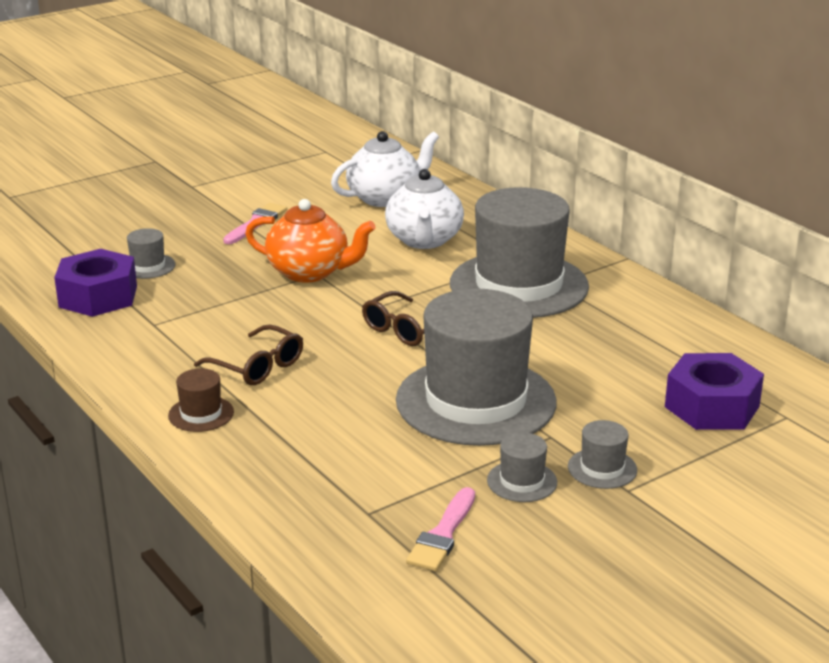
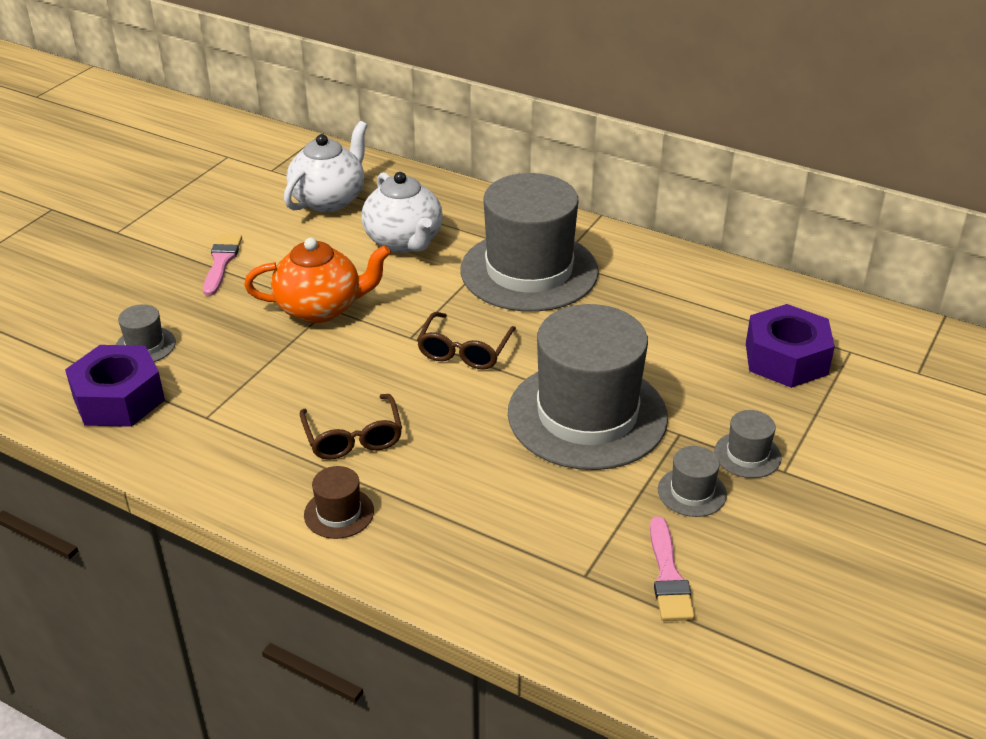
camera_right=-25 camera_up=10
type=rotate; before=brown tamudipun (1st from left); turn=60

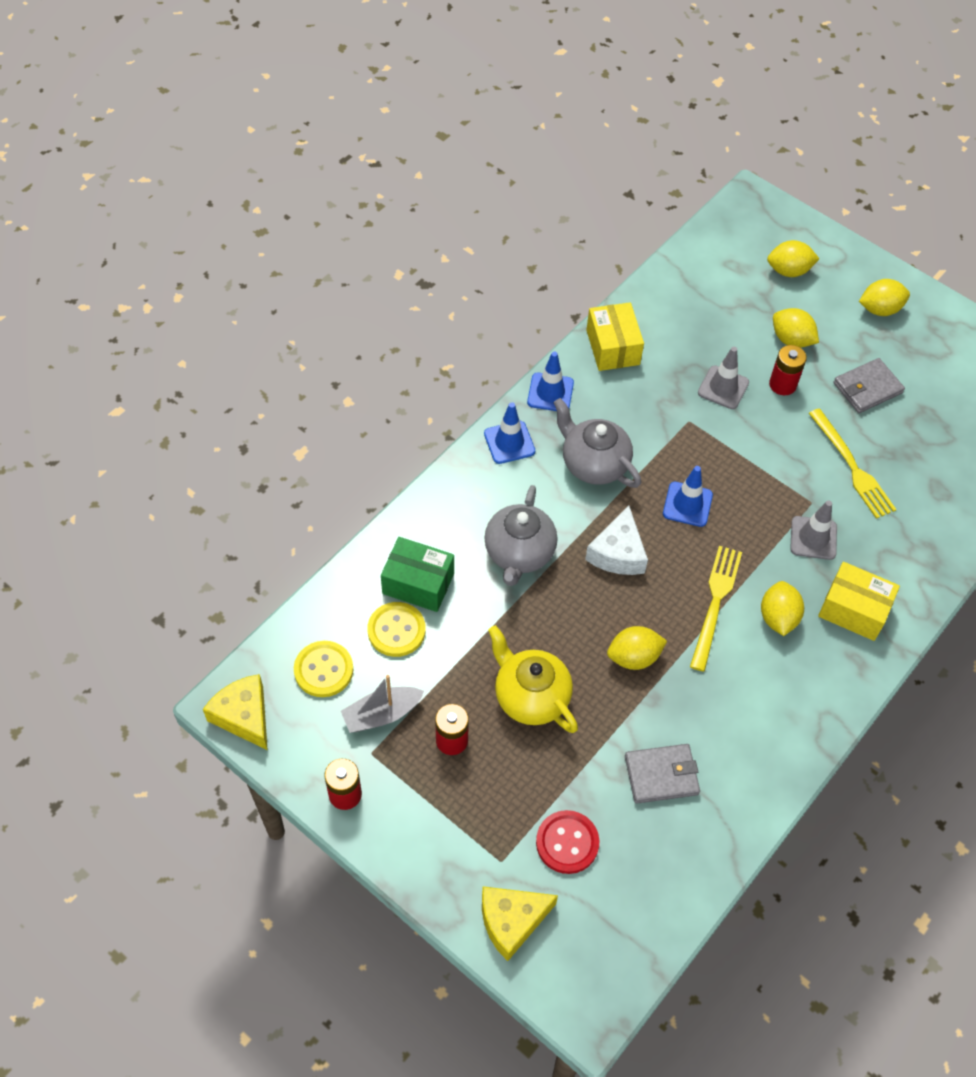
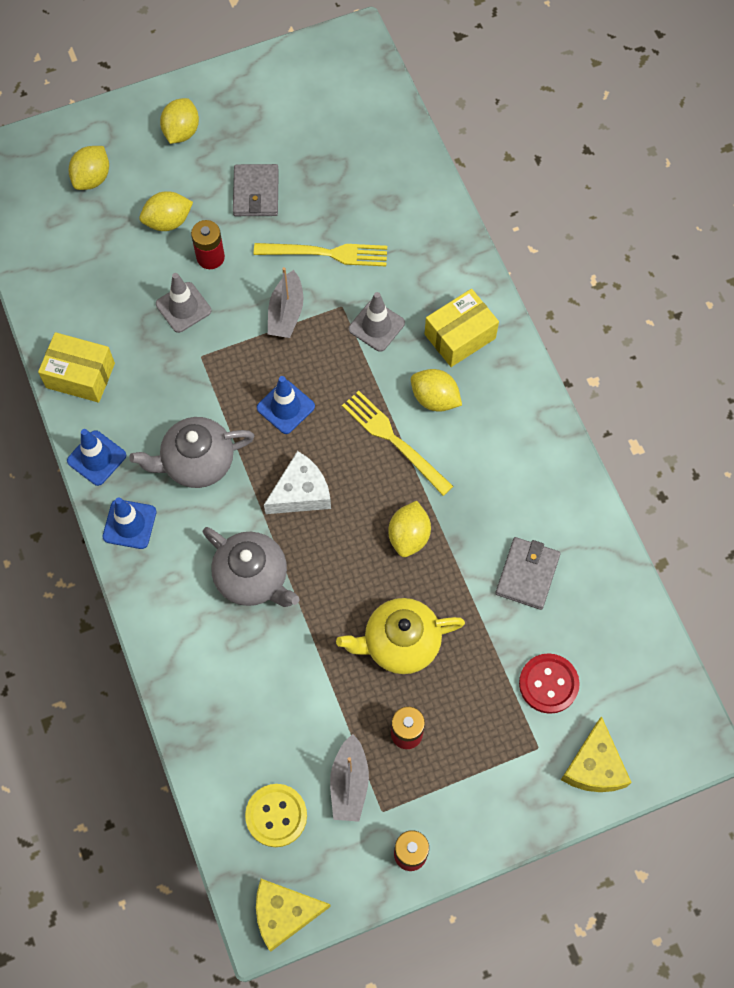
camera_right=-60 camera_up=10
type=delete; before=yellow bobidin (2nd from left)
type=delete; before=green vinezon
type=rotate; before=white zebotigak; turn=-75
type=insert; after=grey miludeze (1st from left)

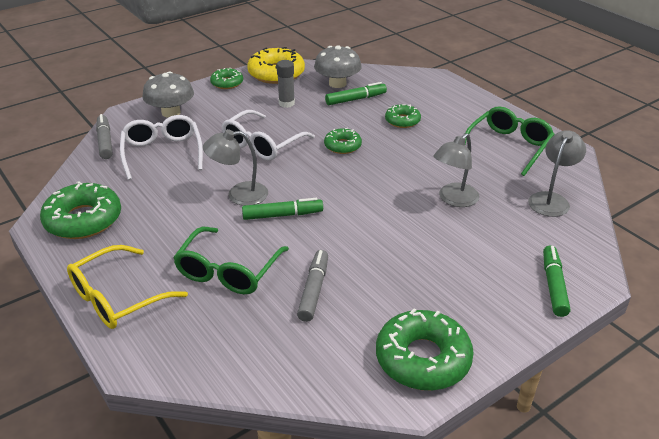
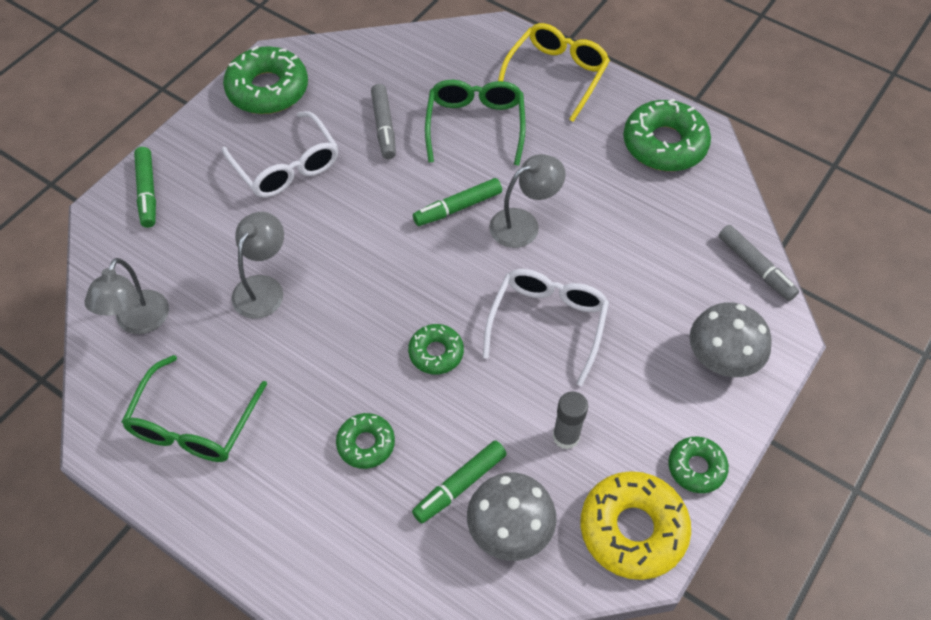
camera_right=160 camera_up=20
type=move; before=white tamudipun (1st from left)

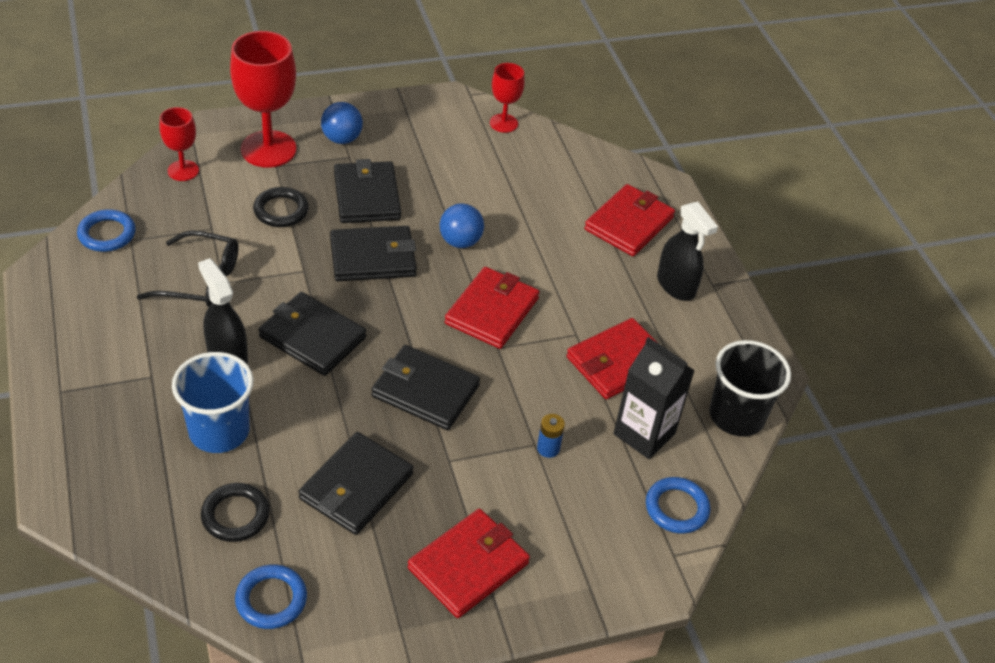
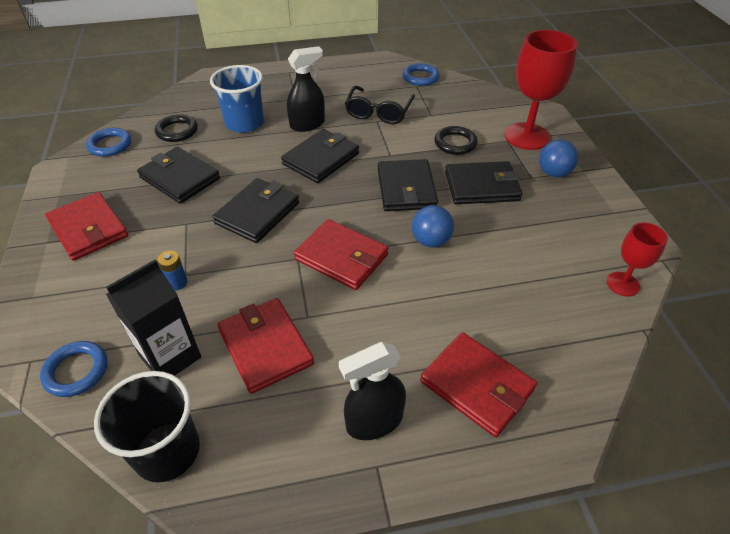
camera_right=100 camera_up=0
type=delete; before=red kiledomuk (1st from left)

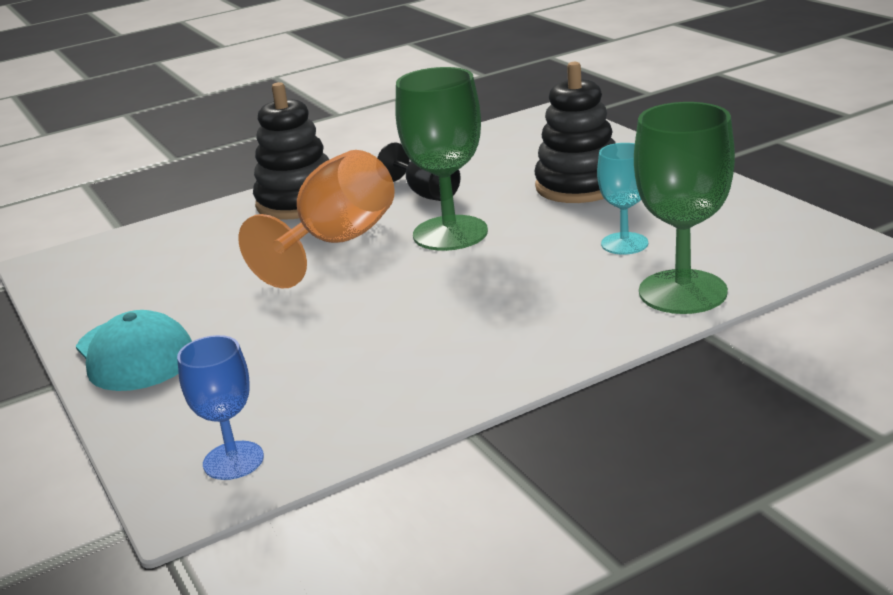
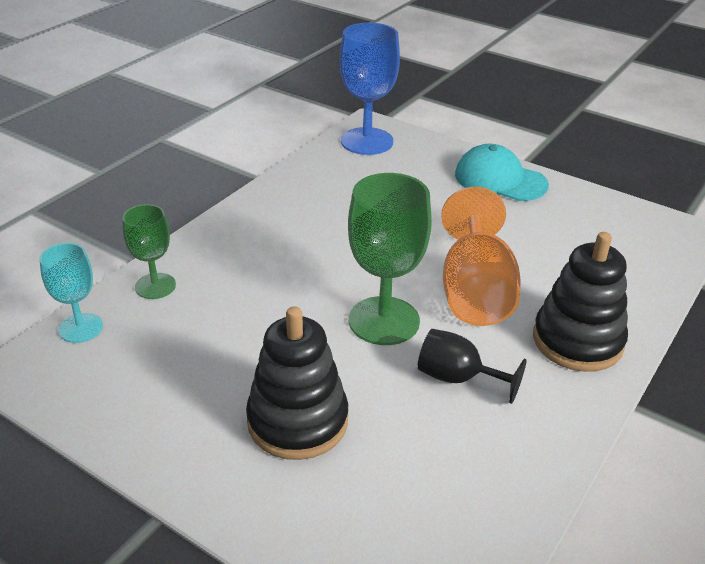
camera_right=150 camera_up=10
type=resize; before=blue kiledomuk; scale=1.7
type=move; before=turquoise kiledomuk
type=resize; before=green kiledomuk (2nd from left in the first image); scale=0.59

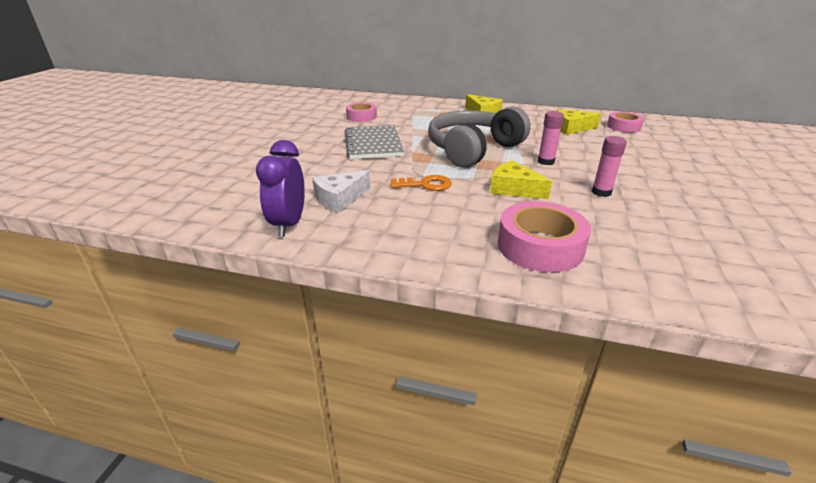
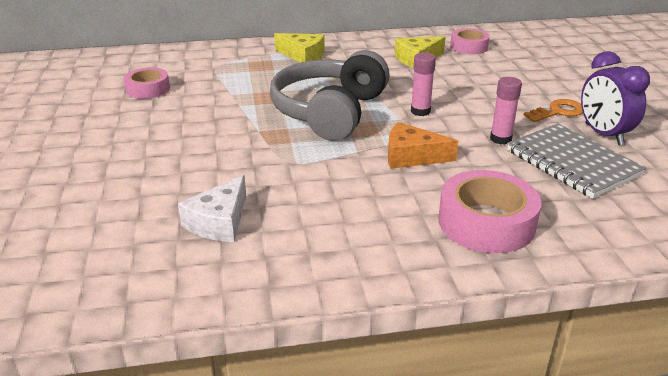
camera_right=-25 camera_up=0
type=move; before=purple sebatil
type=move; before=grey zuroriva
type=move; before=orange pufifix
type=recolor; before=yellow zebotigak (2nd from left); after=orange zebotigak

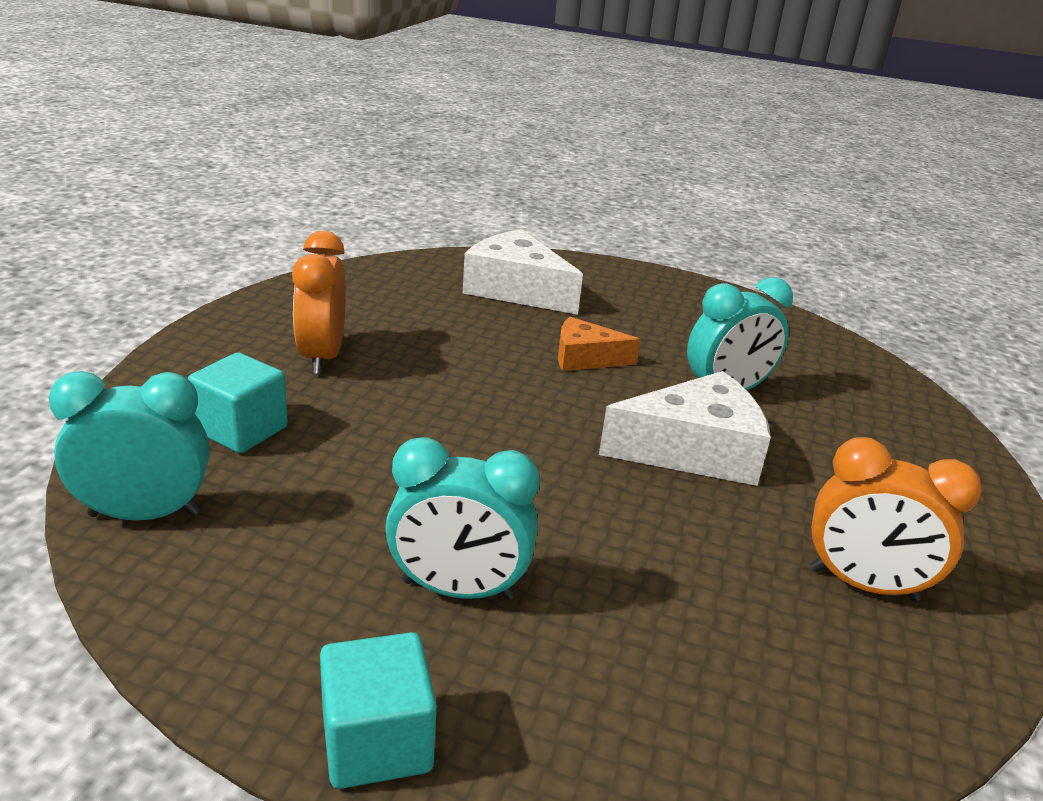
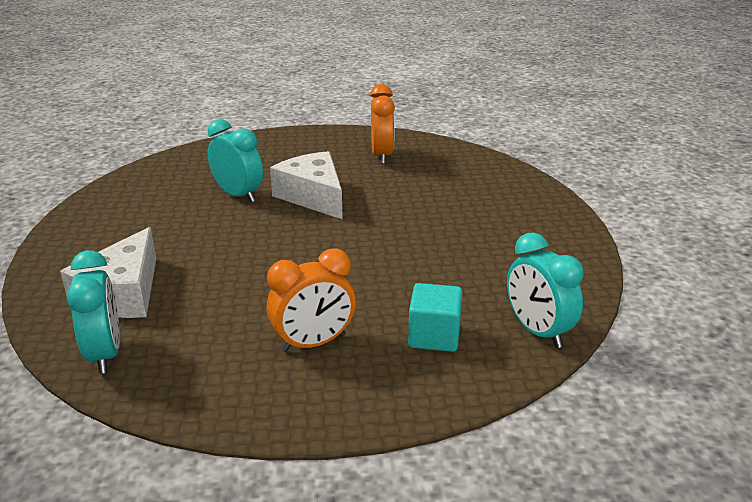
camera_right=-110 camera_up=0
type=delete; before=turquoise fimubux (2nd from left)
type=move; before=turquoise sebatil (2nd from left in the first image); after=turquoise sebatil (1st from left)
type=delete; before=orange zebotigak

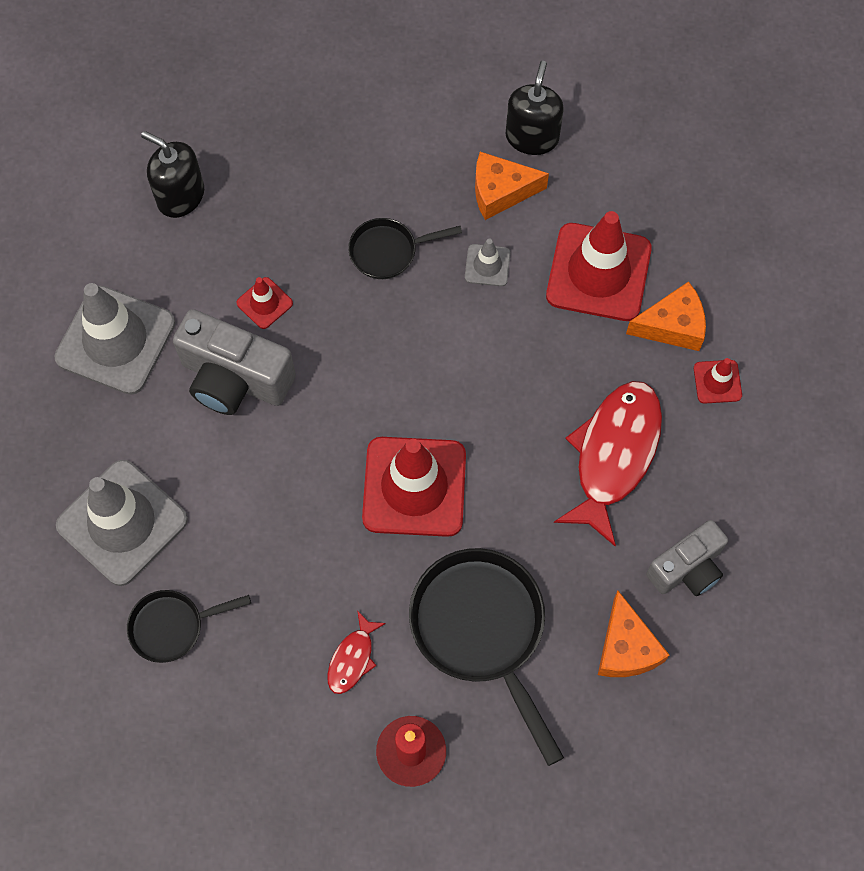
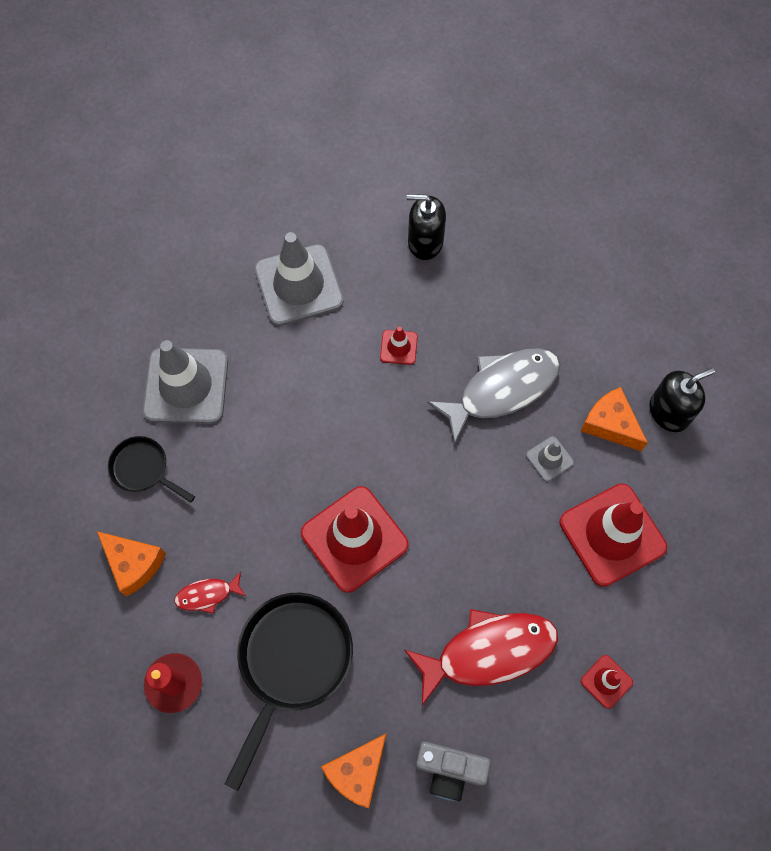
camera_right=50 camera_up=0
type=rotate; before=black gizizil (1st from left); turn=-75
type=delete; before=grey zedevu (1st from left)
type=replace; before=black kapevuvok (2nd from left); after=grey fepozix
type=move; before=orange zebotigak (3rd from left in the first image); after=orange zebotigak (1st from left)

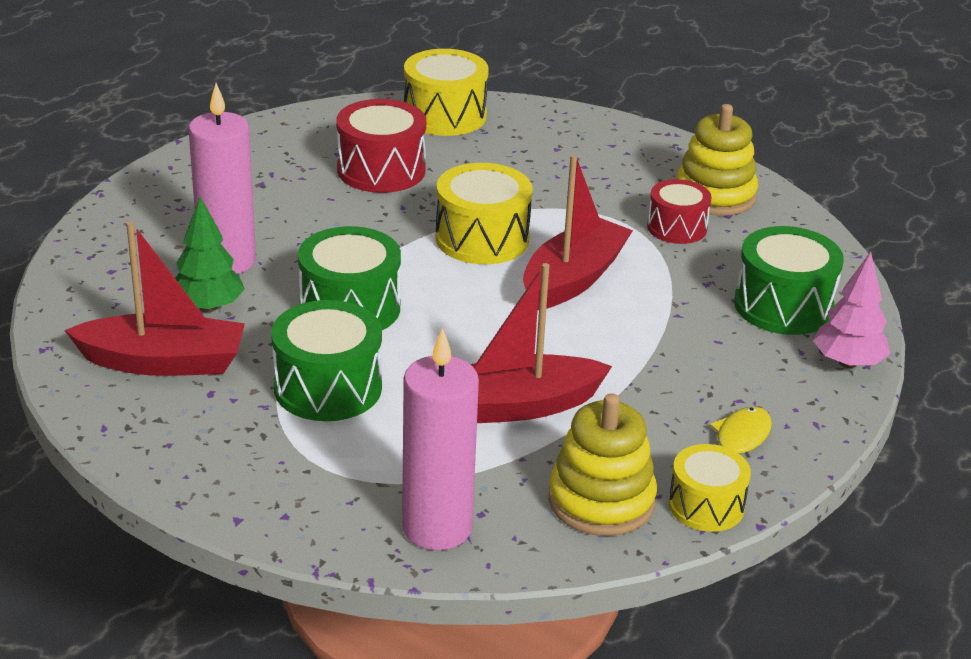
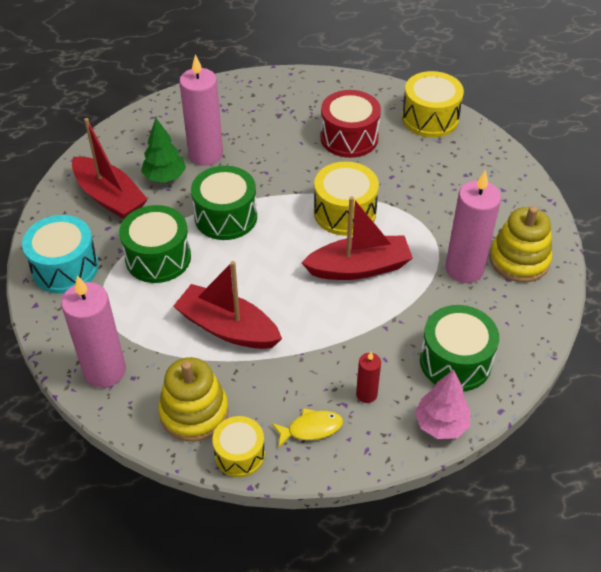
camera_right=45 camera_up=15
type=replace; before=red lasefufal (2nd from left); after=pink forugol (3rd from left)
type=insert; after=turquoise lasefufal
type=insert; after=red forugol

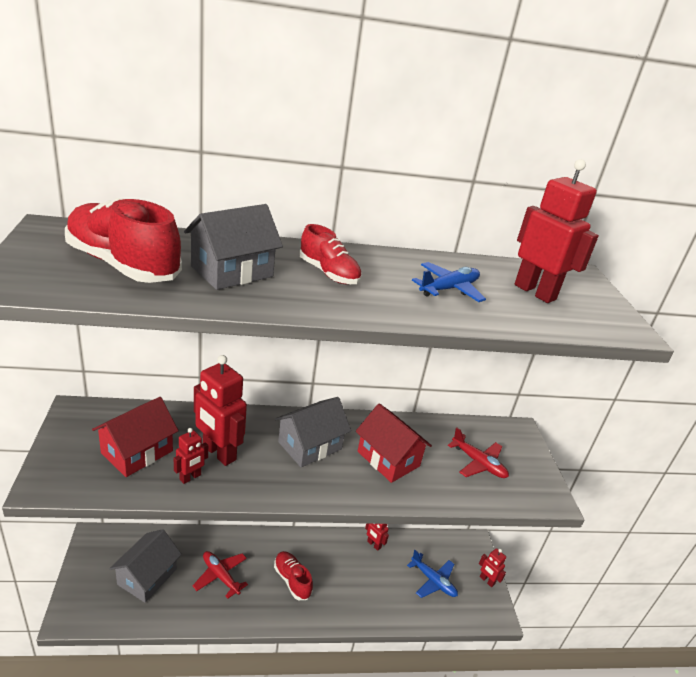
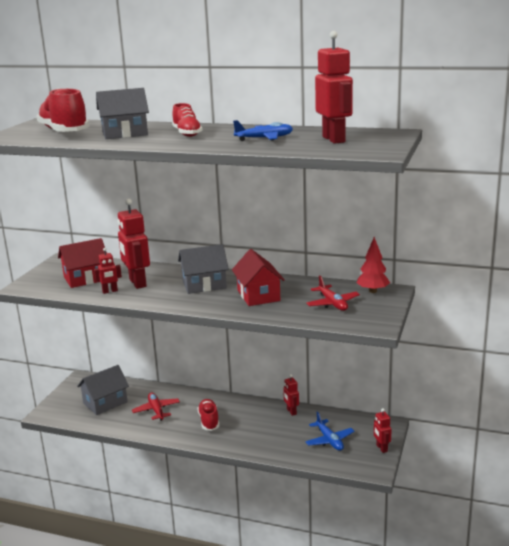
camera_right=30 camera_up=-10
type=insert; after=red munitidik

